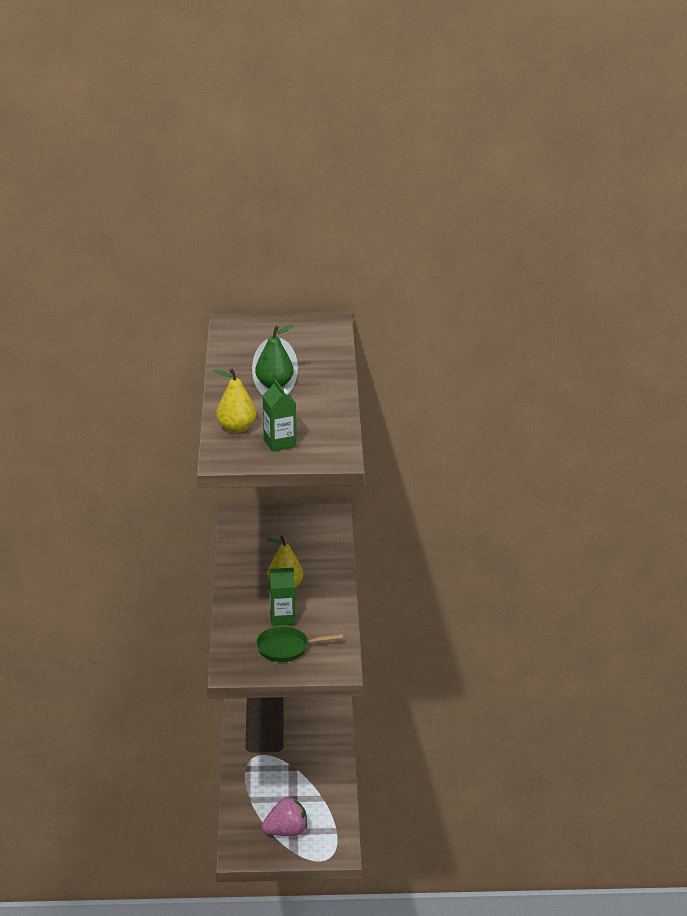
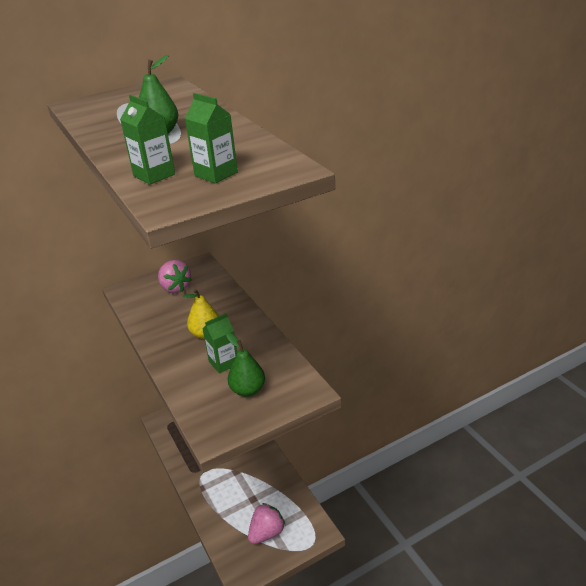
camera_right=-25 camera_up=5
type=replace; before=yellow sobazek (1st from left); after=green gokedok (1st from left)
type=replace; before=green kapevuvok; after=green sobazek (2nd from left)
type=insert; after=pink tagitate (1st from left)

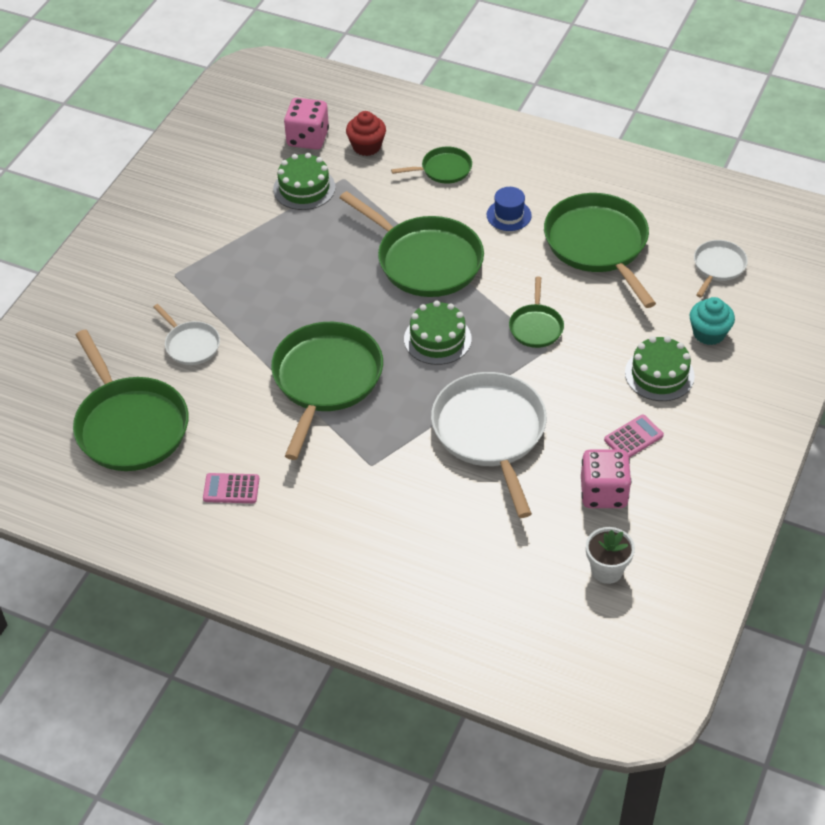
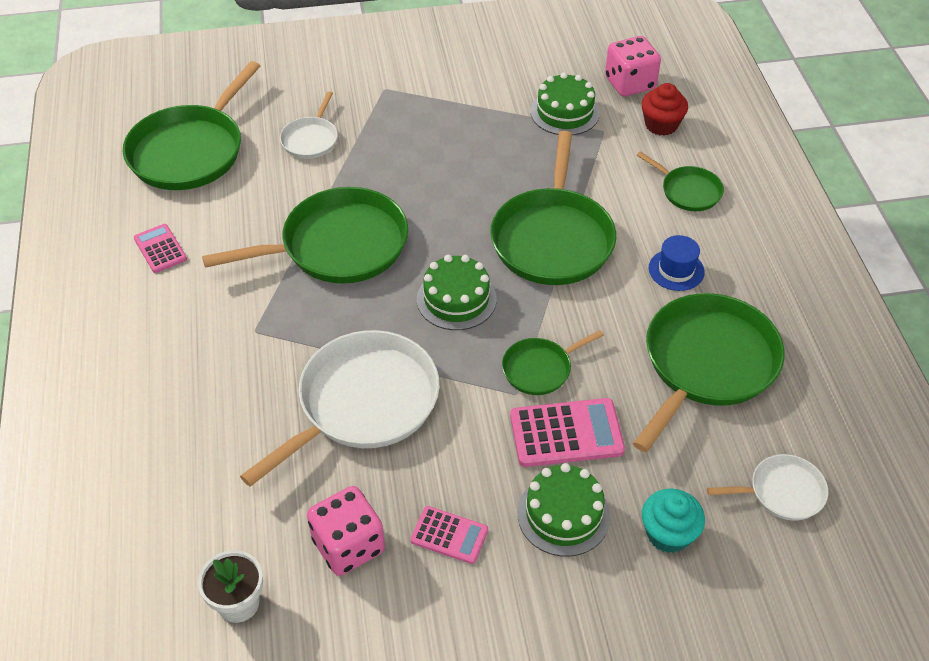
camera_right=55 camera_up=0
type=insert; after=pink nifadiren (3rd from left)

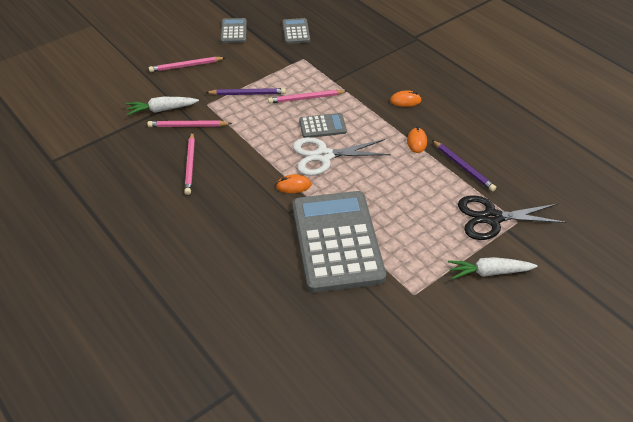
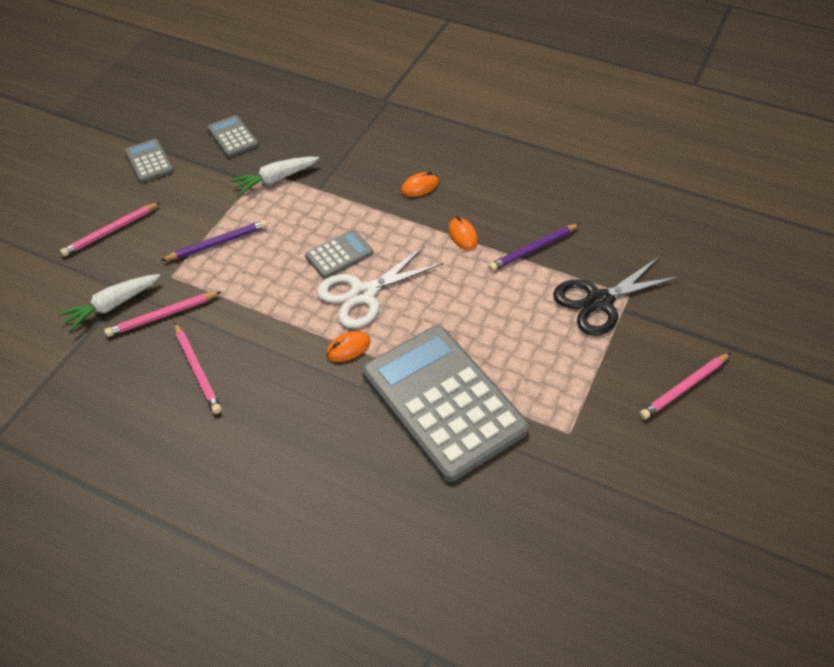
camera_right=-25 camera_up=5
type=move; before=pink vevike (4th from left)
type=rotate; before=purple vevike (2nd from left); turn=120
type=move; before=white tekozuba (2nd from left)

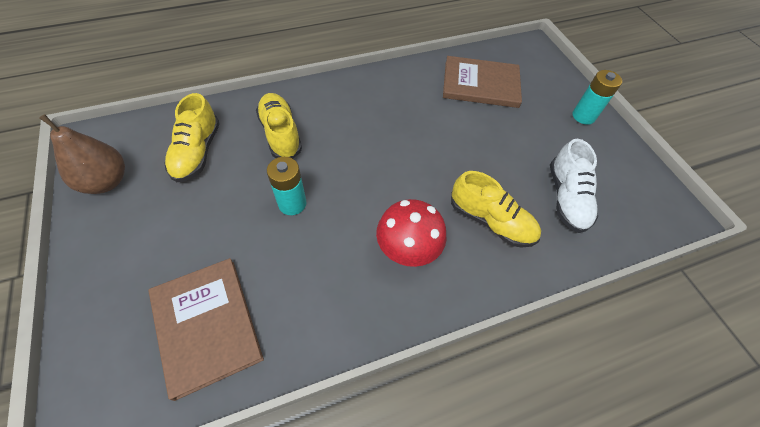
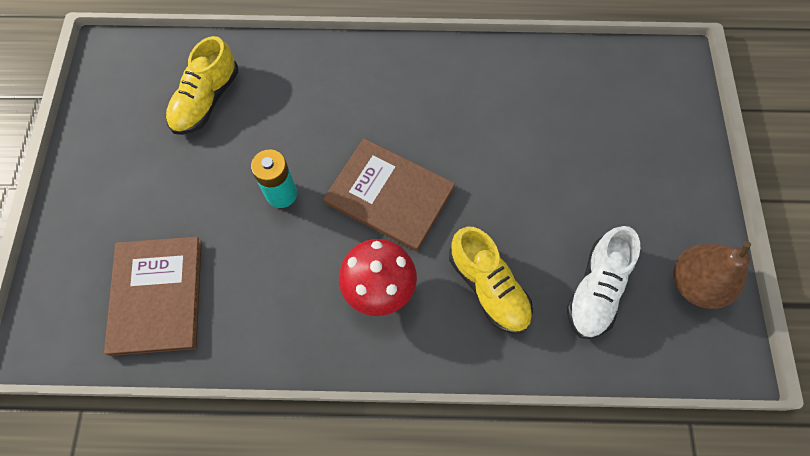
camera_right=25 camera_up=10
type=move; before=brown sobazek
type=delete; before=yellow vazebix (2nd from left)
type=move; before=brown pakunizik (2nd from left)
type=delete; before=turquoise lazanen (2nd from left)

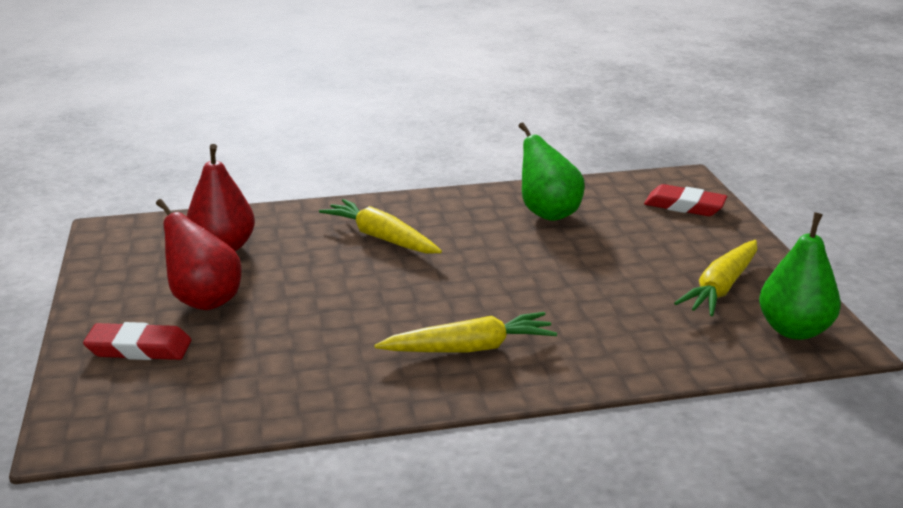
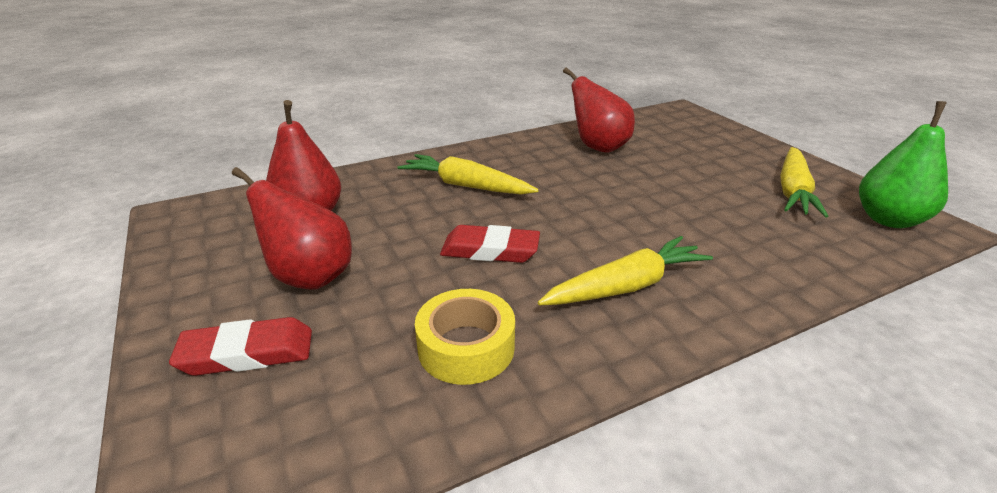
camera_right=-15 camera_up=5
type=recolor; before=green sobazek (1st from left); after=red sobazek (3rd from left)
type=move; before=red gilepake (2nd from left)
type=insert; after=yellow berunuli

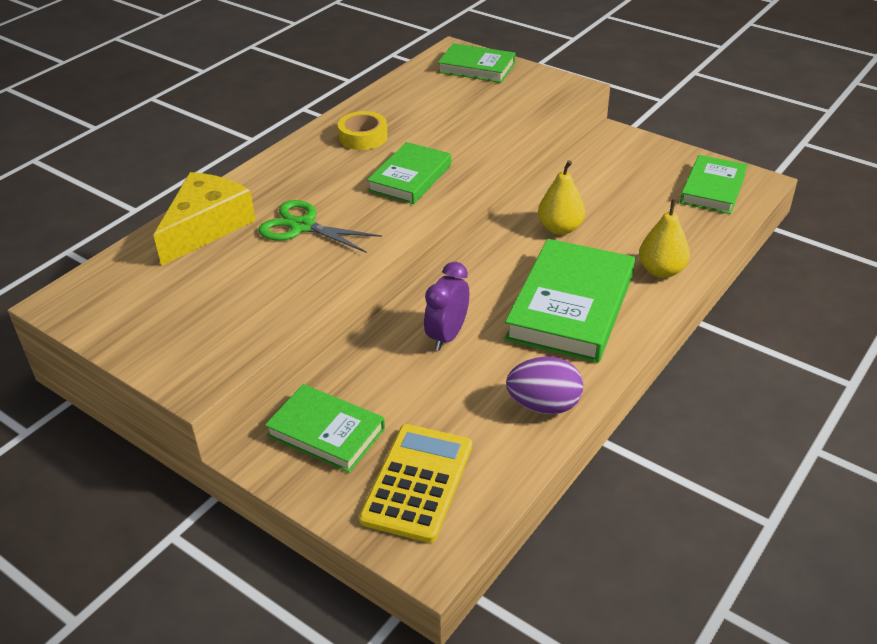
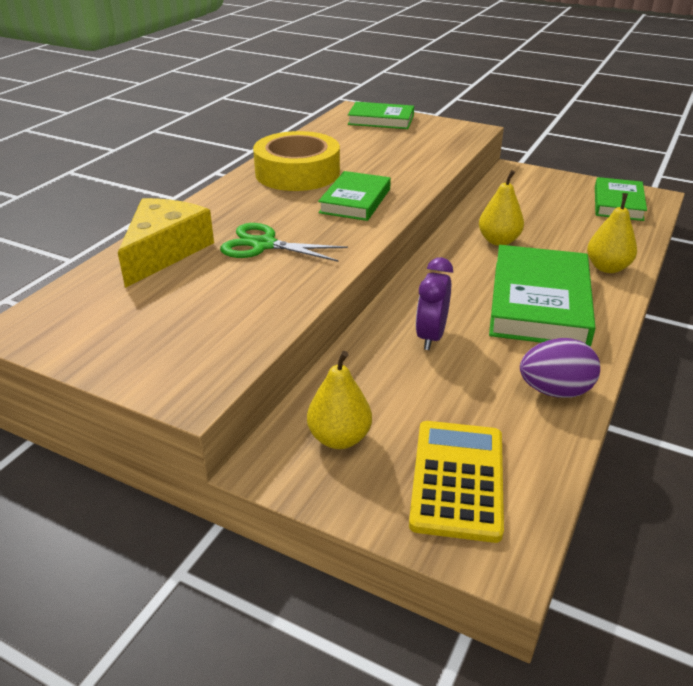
camera_right=-10 camera_up=-5
type=replace; before=green pakunizik (1st from left); after=yellow sobazek (1st from left)
type=resize; before=yellow berunuli; scale=1.82

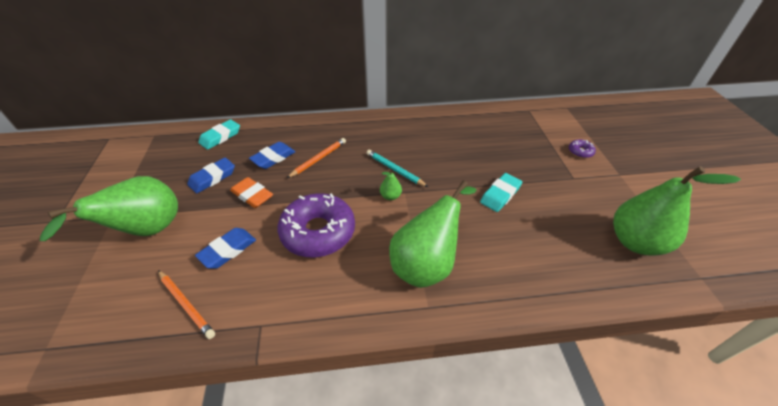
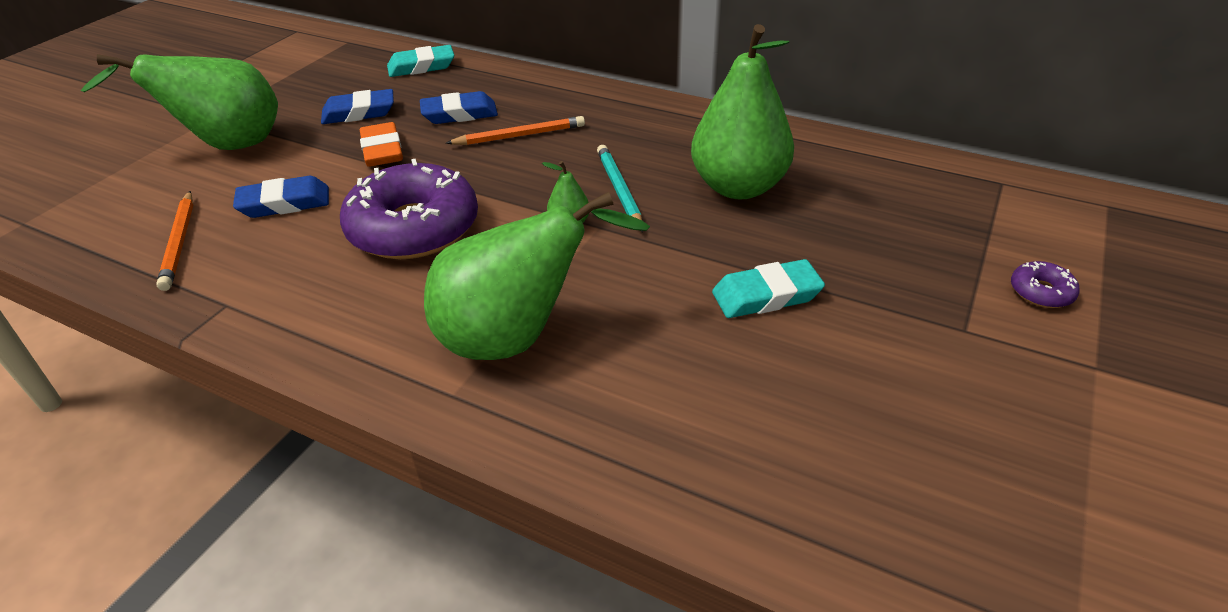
camera_right=35 camera_up=-5
type=move; before=green sobazek (4th from left)

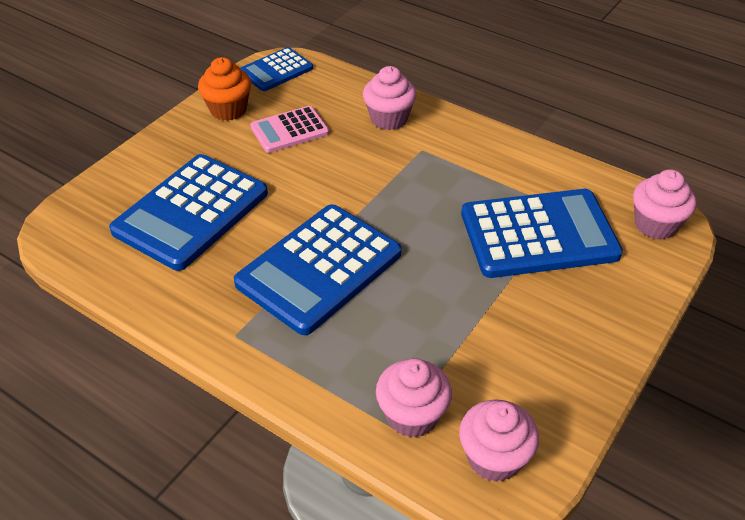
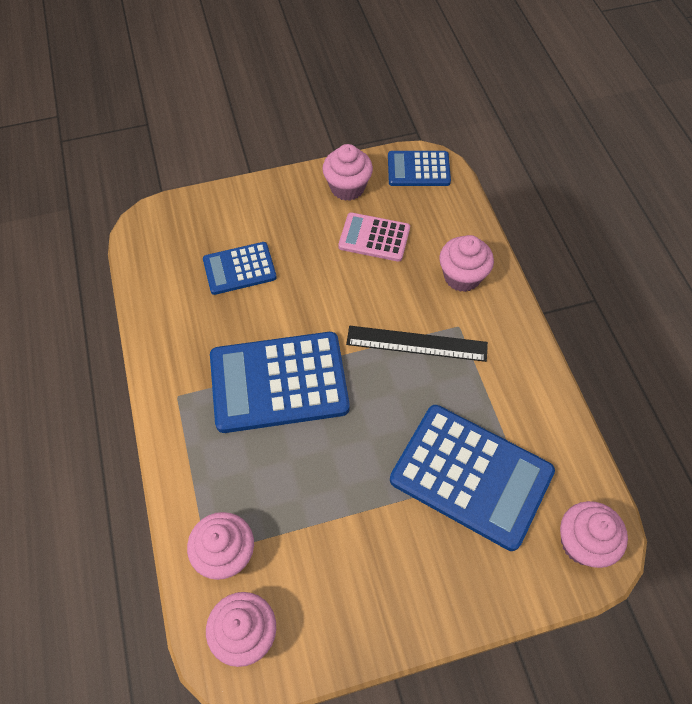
camera_right=40 camera_up=15
type=resize; before=blue nifadiren (1st from left); scale=0.55
type=recolor; before=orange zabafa; after=pink zabafa (3rd from left)
type=insert; after=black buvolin

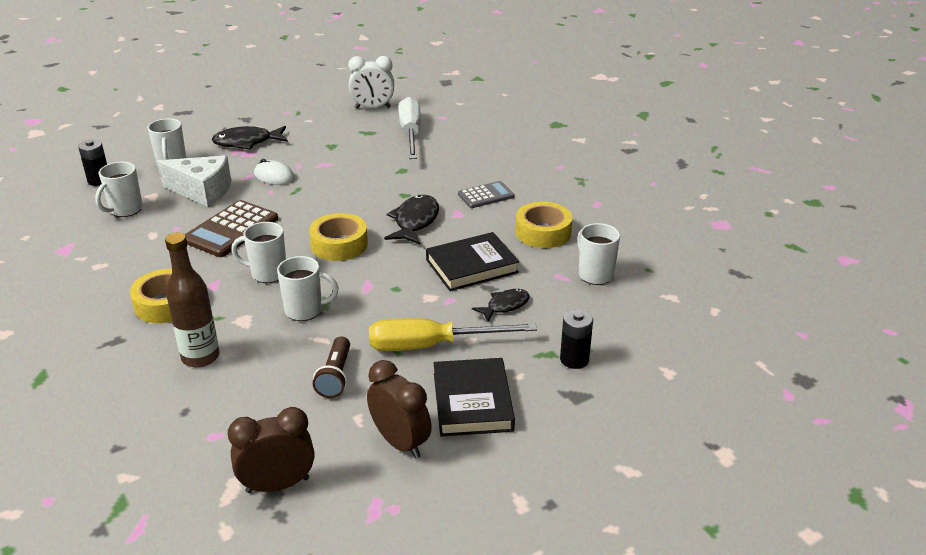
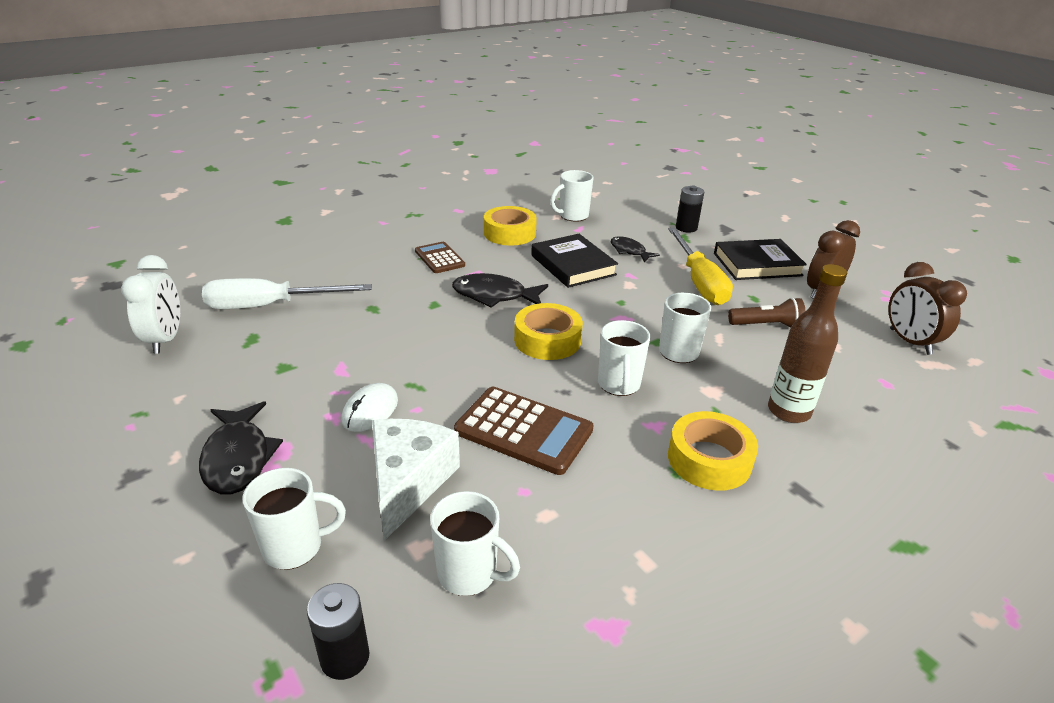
camera_right=-95 camera_up=0
type=recolor; before=grey nifadiren; after=brown nifadiren (1st from left)

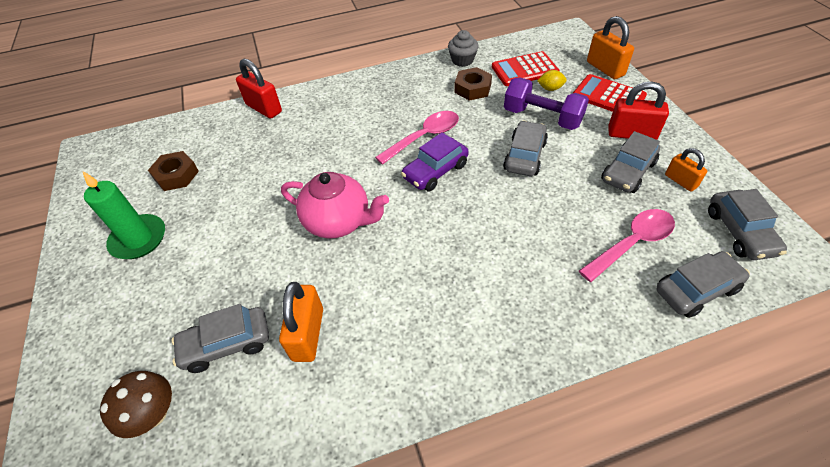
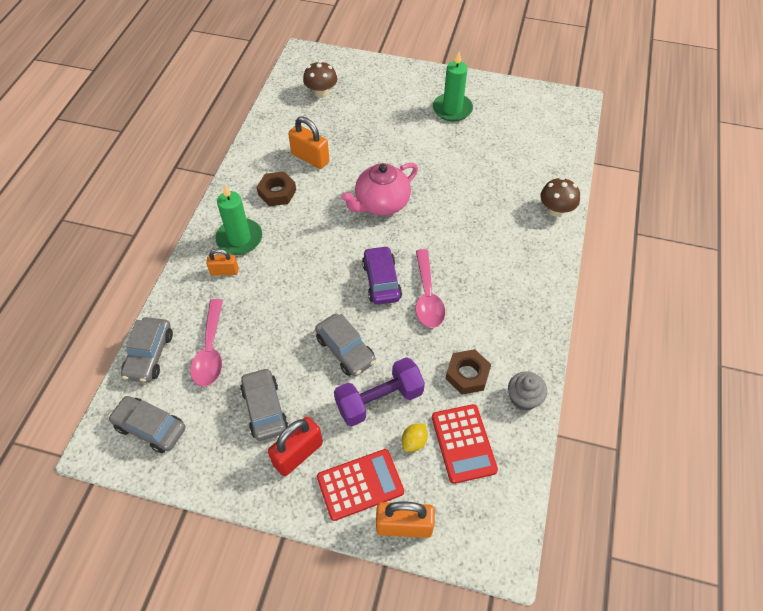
camera_right=120 camera_up=5
type=move; before=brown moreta (1st from left)
type=delete; before=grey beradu (1st from left)
type=replace; before=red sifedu (1st from left); after=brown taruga (2nd from left)
type=rotate; before=red nifadiren (1st from left in the first image); turn=150
type=move; before=orange sifedu (3rd from left in the first image); after=orange sifedu (1st from left)
type=insert; after=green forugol (1st from left)

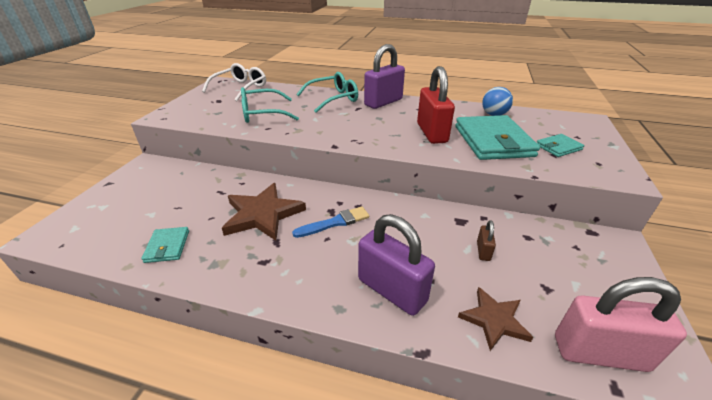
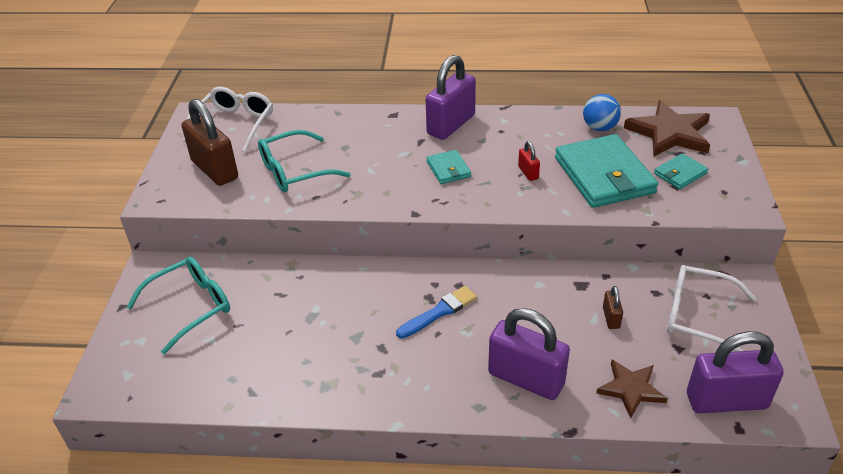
camera_right=-10 camera_up=5
type=move; before=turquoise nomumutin (1st from left)
type=move; before=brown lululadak (1st from left in the first image); after=brown lululadak (2nd from left)
type=move; before=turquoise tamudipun (2nd from left in the first image); after=turquoise tamudipun (1st from left)
type=resize; before=red sifedu; scale=0.45
type=recolor; before=pink sifedu; after=purple sifedu (3rd from left)
type=insert; after=brown sifedu (1st from left)
type=insert; after=white tamudipun (2nd from left)

